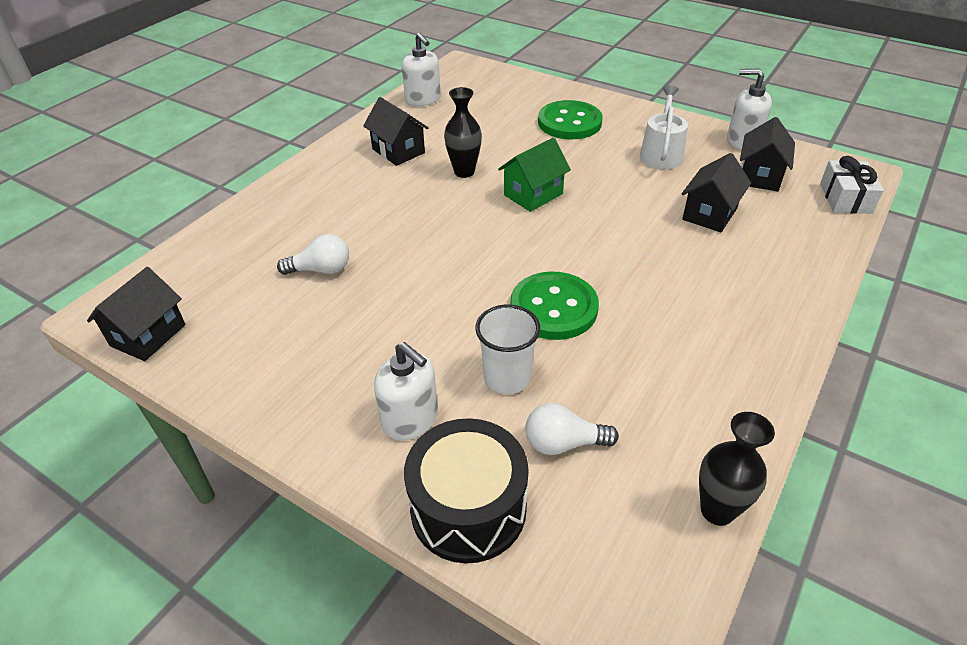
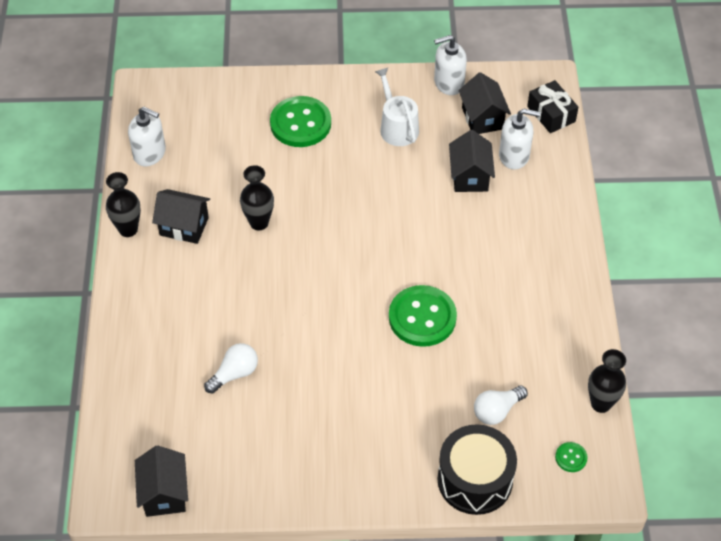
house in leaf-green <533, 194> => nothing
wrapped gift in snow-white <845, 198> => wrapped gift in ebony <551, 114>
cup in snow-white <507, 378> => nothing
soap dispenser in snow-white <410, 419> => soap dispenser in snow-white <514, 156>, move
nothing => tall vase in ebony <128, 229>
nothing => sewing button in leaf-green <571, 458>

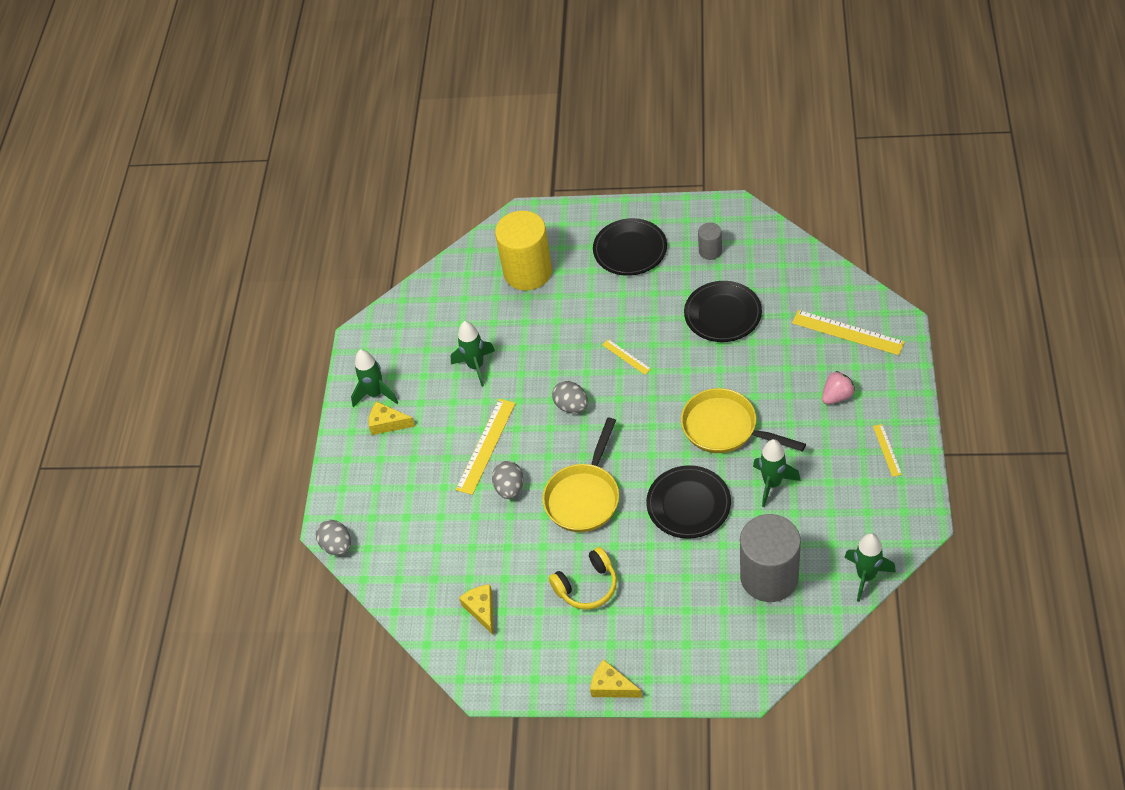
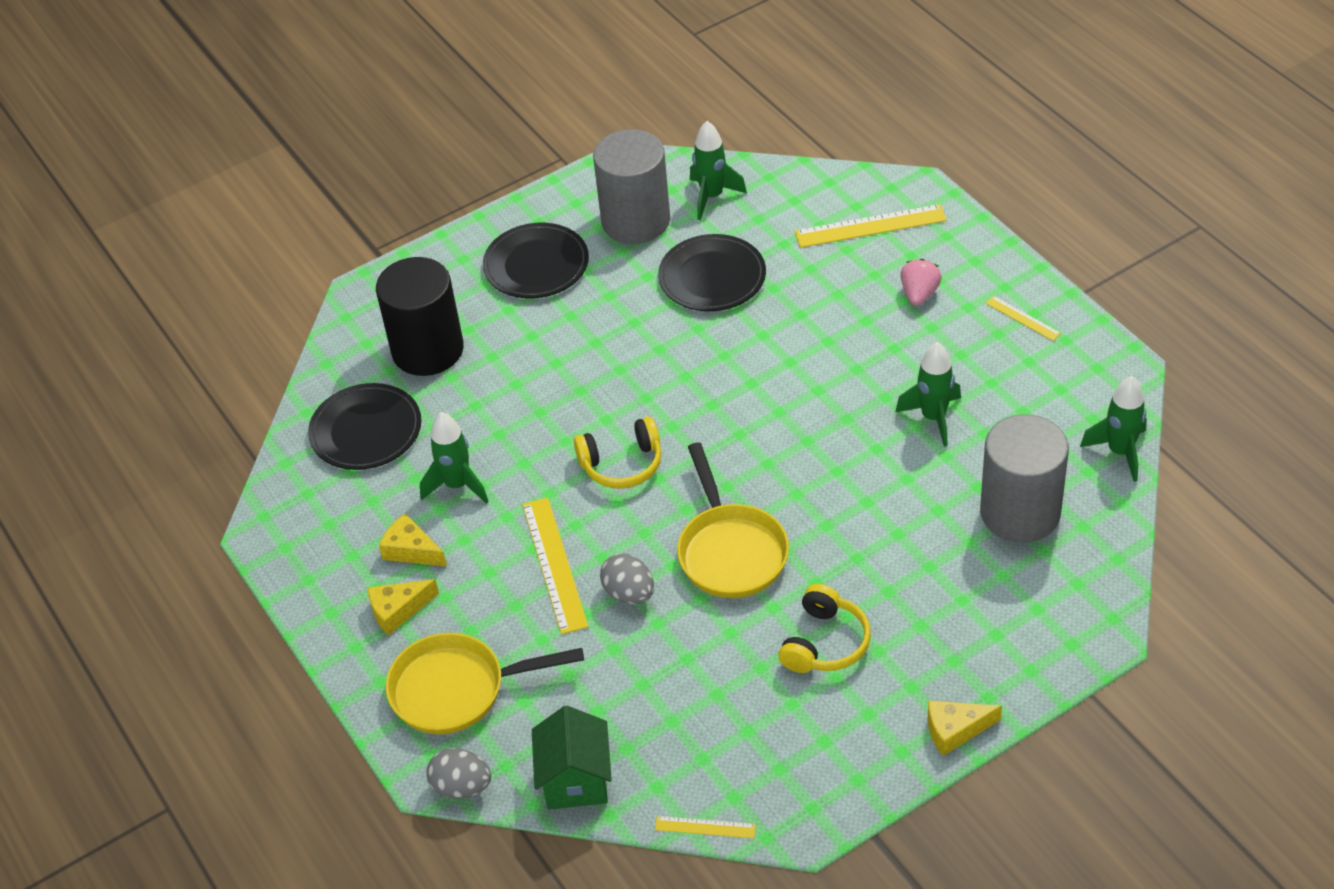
solid cylinder in golden <528, 272> => solid cylinder in ebony <427, 350>
solid cylinder in gray <710, 251> => solid cylinder in gray <636, 221>, x2.14
ruler in golden <626, 357> => ruler in golden <705, 827>, move
spaceship in leaf-green <376, 394> => spaceship in leaf-green <712, 197>, move
toy egg in gray <571, 406> => headset in golden <622, 464>
skillet in golden <725, 428> => skillet in golden <457, 689>, move
plate in ebony <688, 504> => plate in ebony <366, 430>, move
cheese in golden <482, 610> => cheese in golden <411, 550>, move
nothing => house in leaf-green <576, 780>

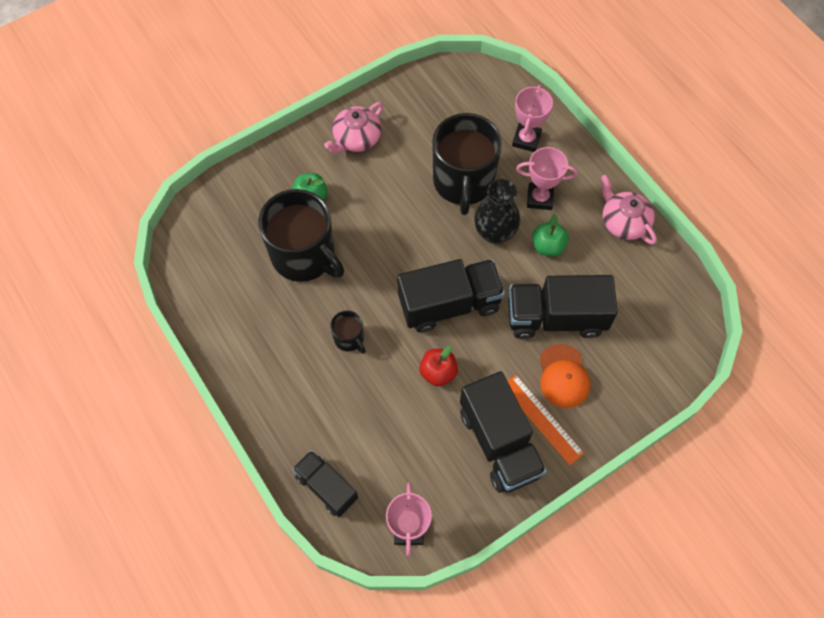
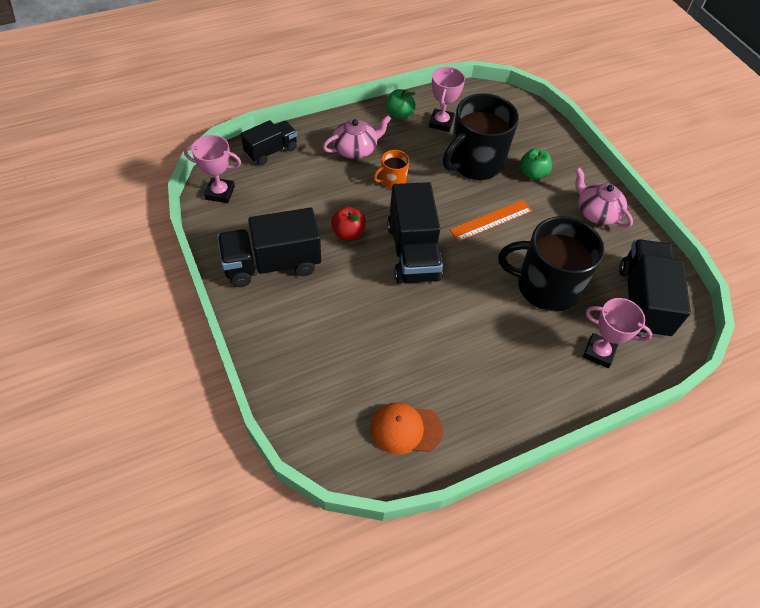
award cup in pink <540, 198> => award cup in pink <441, 123>, move
teapot in pink <623, 222> => teapot in pink <355, 149>, move
tall vase in ebony <494, 233> => nothing
apple in leaf-green <548, 246> => apple in leaf-green <399, 114>, move
lorry in ebony <556, 317> => lorry in ebony <642, 301>, move
coffee mug in ebony <349, 339> => coffee mug in orange-coloured <392, 180>
baseball cap in orange-coloured <563, 376> => baseball cap in orange-coloured <405, 429>, move
ruler in orange-coloured <542, 419> => ruler in orange-coloured <491, 220>, move

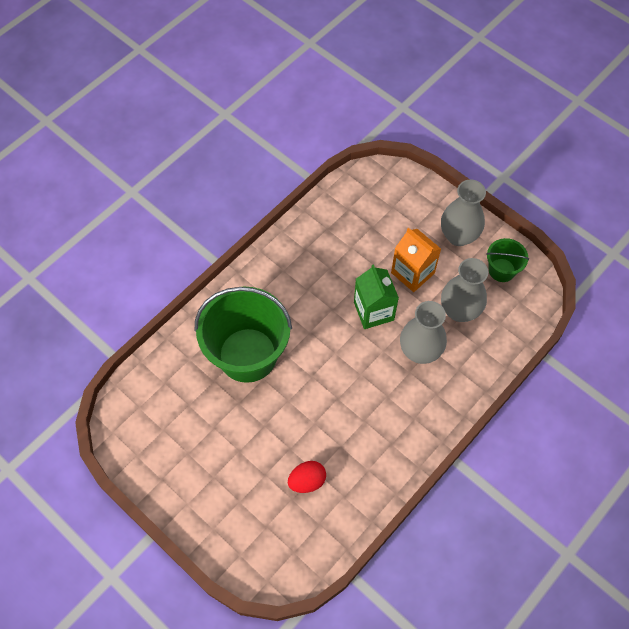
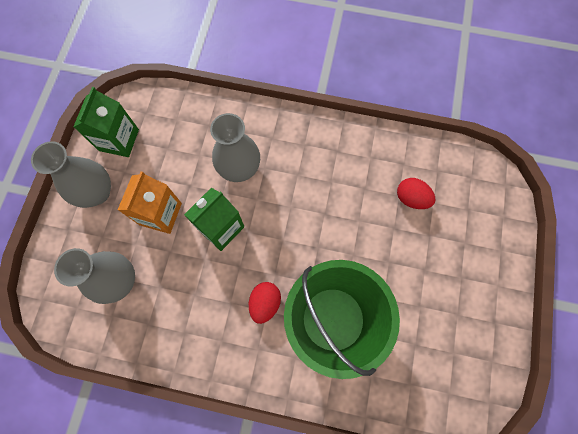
bucket in leaf-green <501, 270> => milk carton in leaf-green <119, 140>
tall vase in gray <459, 310> => tall vase in gray <119, 281>, move
nothing => toy egg in scarlet <265, 303>

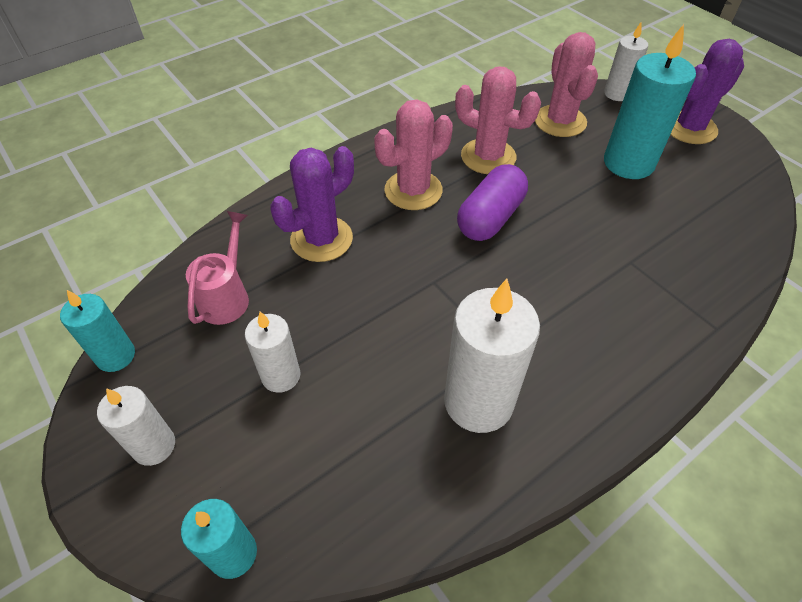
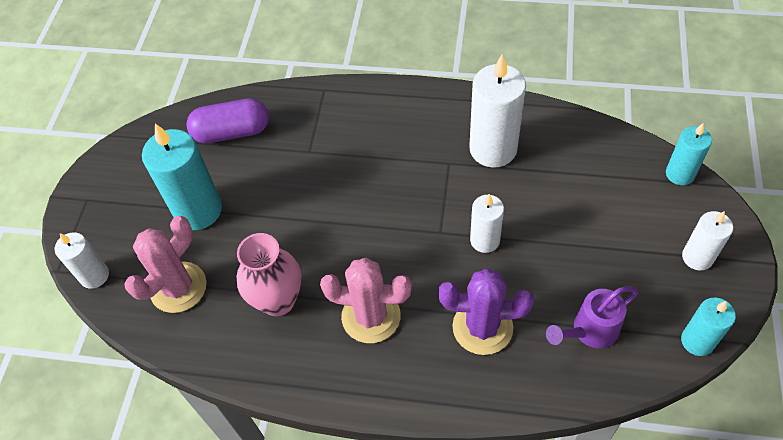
cactus in violet <689, 128> => nothing
cactus in pink <488, 157> => tall vase in pink <278, 300>
pill shape in violet <490, 218> => pill shape in violet <232, 132>, move
sprinkling can in pink <227, 296> => sprinkling can in violet <590, 331>
pillar candle in snow-white <281, 376> => pillar candle in snow-white <485, 240>, move

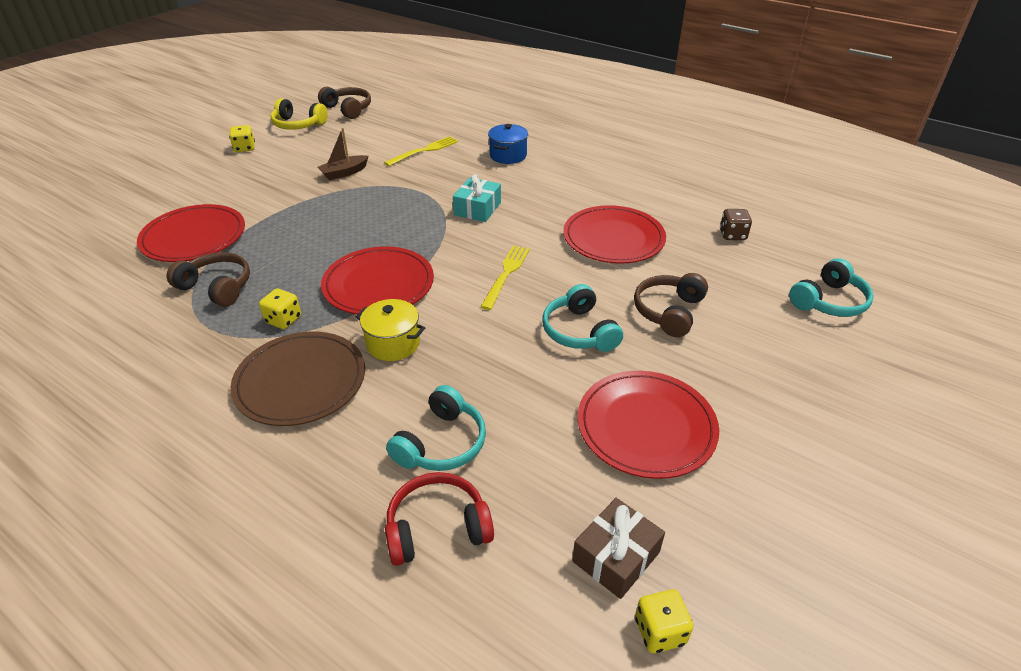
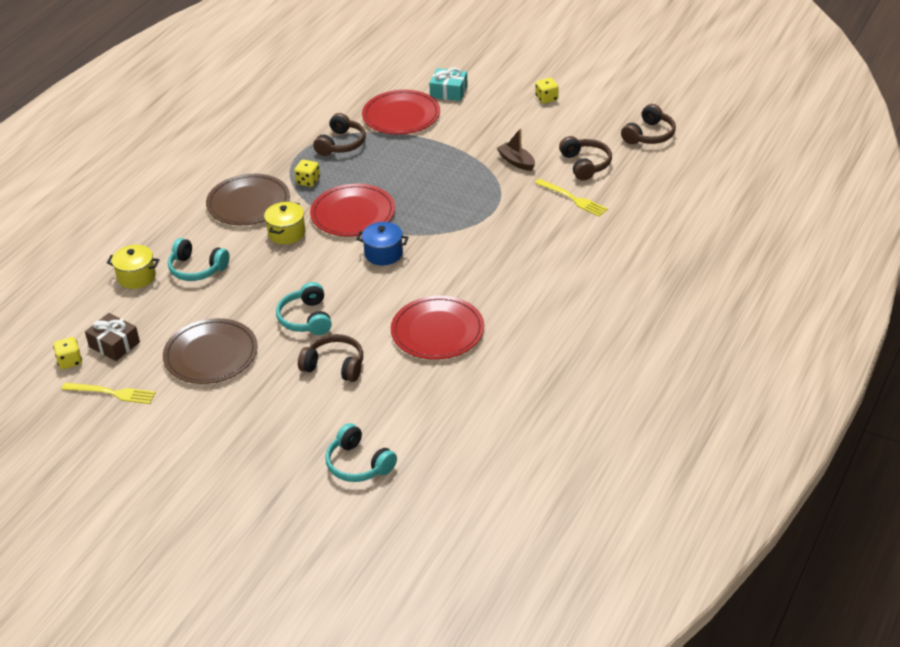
headset in golden <298, 124> => nothing
cooking pot in cobalt <508, 155> => cooking pot in cobalt <383, 254>, move
wrapped gift in aqua <477, 209> => wrapped gift in aqua <448, 92>, move
game die in brown <732, 235> => nothing
dinner fork in golden <506, 274> => dinner fork in golden <112, 393>, move
headset in aqua <579, 331> => headset in aqua <306, 319>, 75 degrees counterclockwise
plate in scarlet <646, 426> => plate in brown <211, 355>
headset in scarlet <437, 528> => cooking pot in golden <136, 277>
nothing => headset in brown <585, 164>

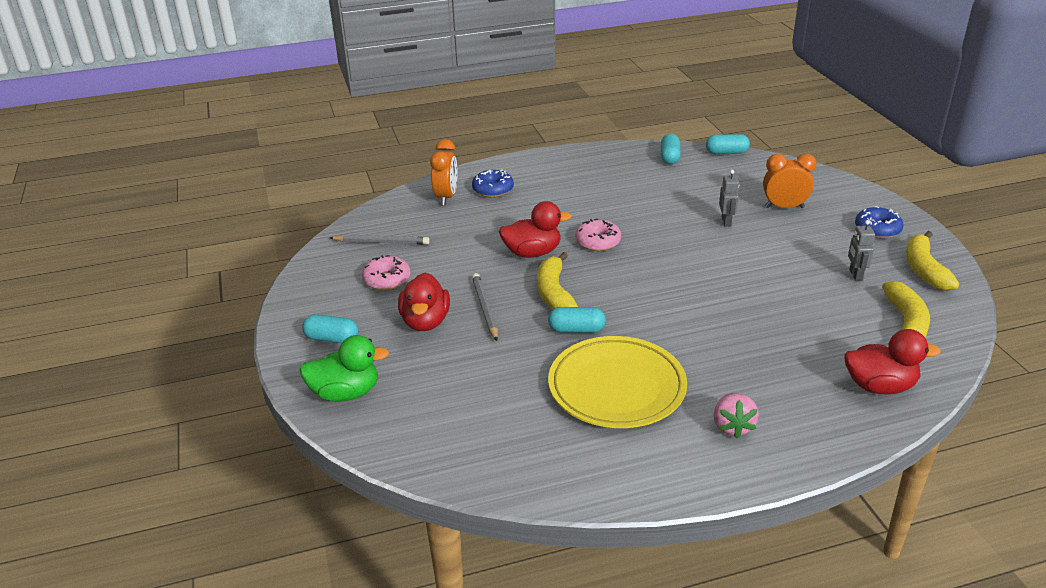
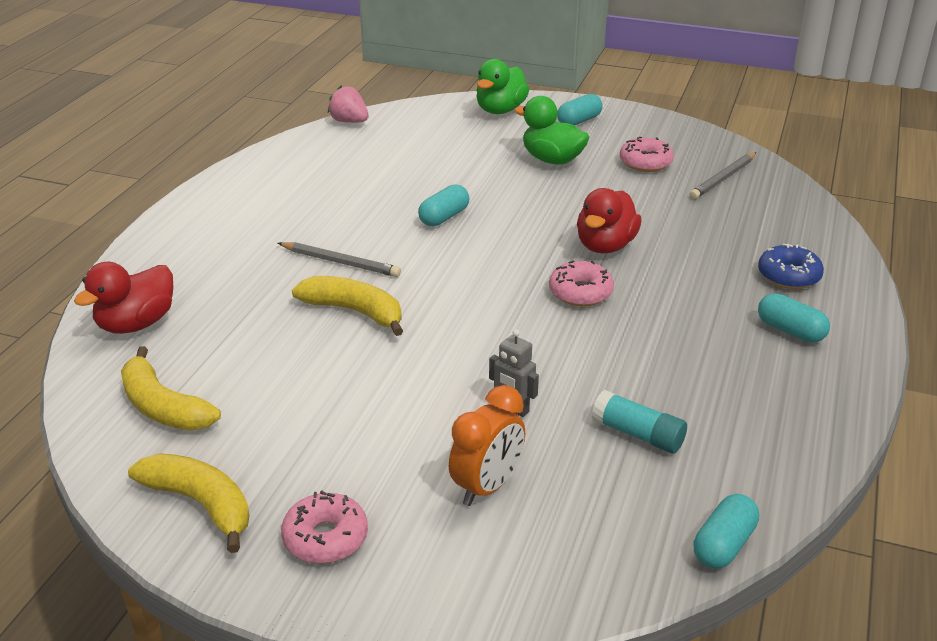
pill shape in aqua <669, 157> => pill shape in aqua <790, 331>, move
alarm clock in orange-coloured <446, 197> => nothing
glazed donut in cobalt <877, 229> => glazed donut in pink <325, 538>
robot in gray <855, 275> => nothing
toy banana in golden <554, 293> => toy banana in golden <355, 311>, move
duck in scarlet <425, 322> => duck in leaf-green <552, 160>
wooden pencil in gray <485, 308> => wooden pencil in gray <340, 262>, move
plate in golden <616, 387> => nothing
strawberry in pink <732, 426> => strawberry in pink <349, 121>, move
nothing => glue in aqua <638, 434>

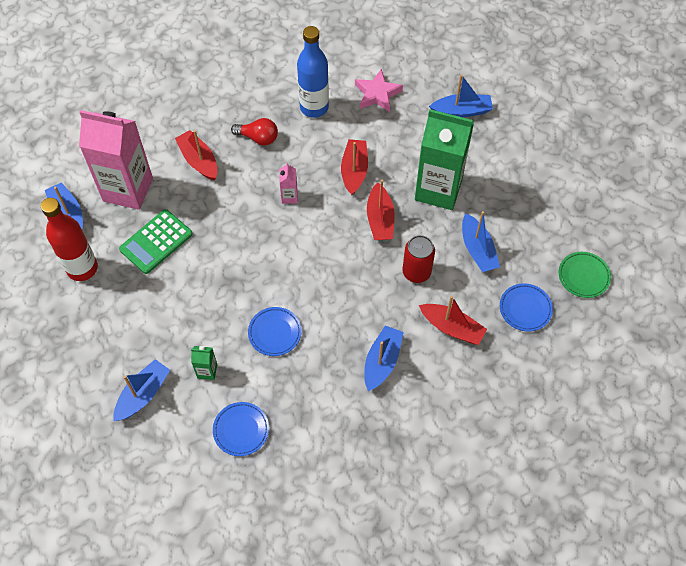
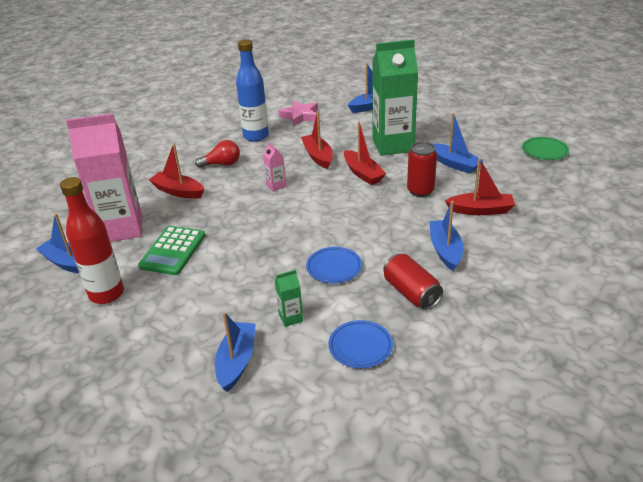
plate in cobalt <525, 309> => nothing
nothing => soda can in scarlet <411, 293>

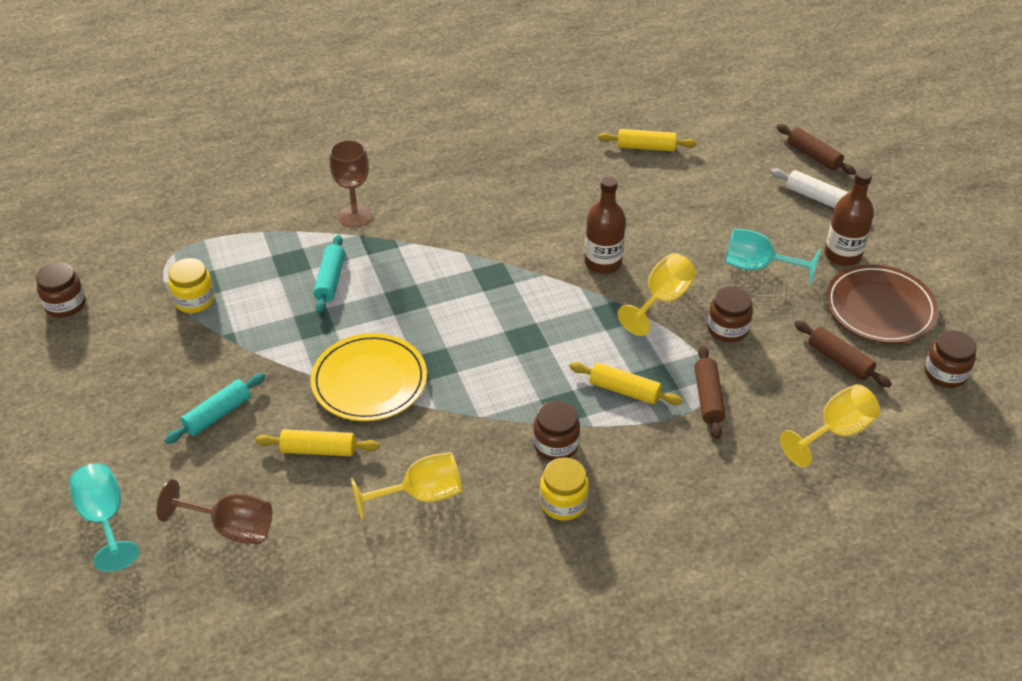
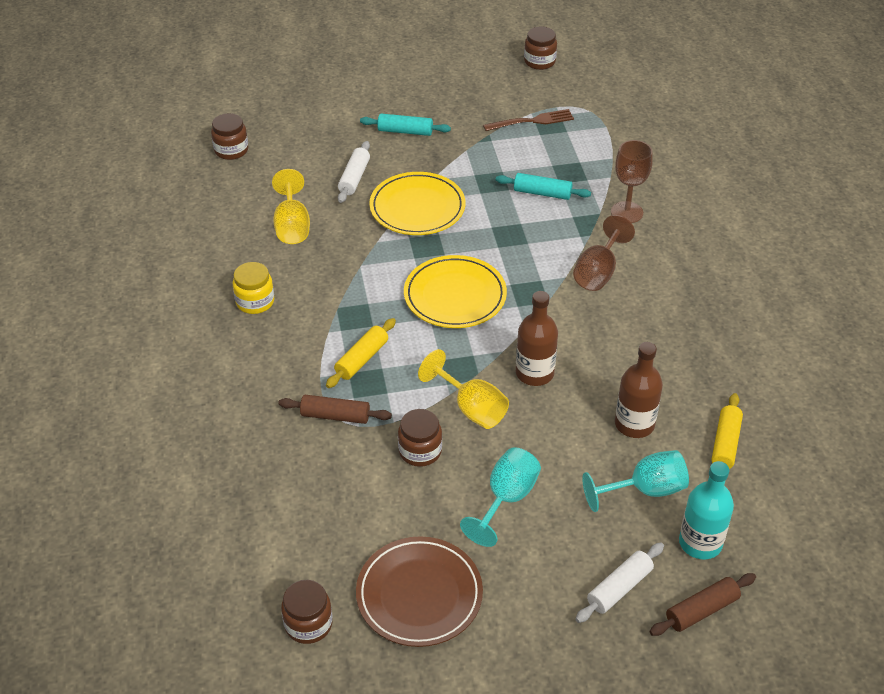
bottle in brown <842, 255> => bottle in brown <634, 424>, move
jam jar in golden <194, 300> => dinner fork in brown <532, 121>
rolling pin in brown <839, 360> => nothing
rolling pin in aqua <217, 414> => rolling pin in aqua <405, 131>, 45 degrees counterclockwise
chalice in golden <835, 432> => nothing
jam jar in brown <556, 445> => jam jar in brown <231, 150>, move
rolling pin in golden <318, 450> => rolling pin in snow-white <354, 178>
chalice in aqua <105, 518> => chalice in aqua <645, 490>, move
chalice in brown <231, 528> => chalice in brown <598, 272>, move
nothing => plate in golden <455, 296>
nothing => bottle in aqua <700, 543>

